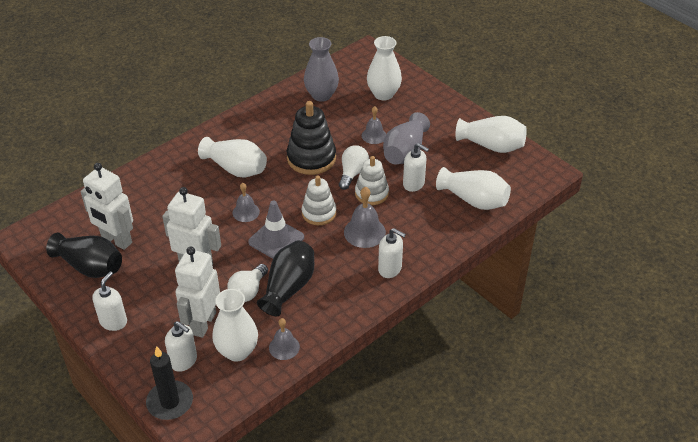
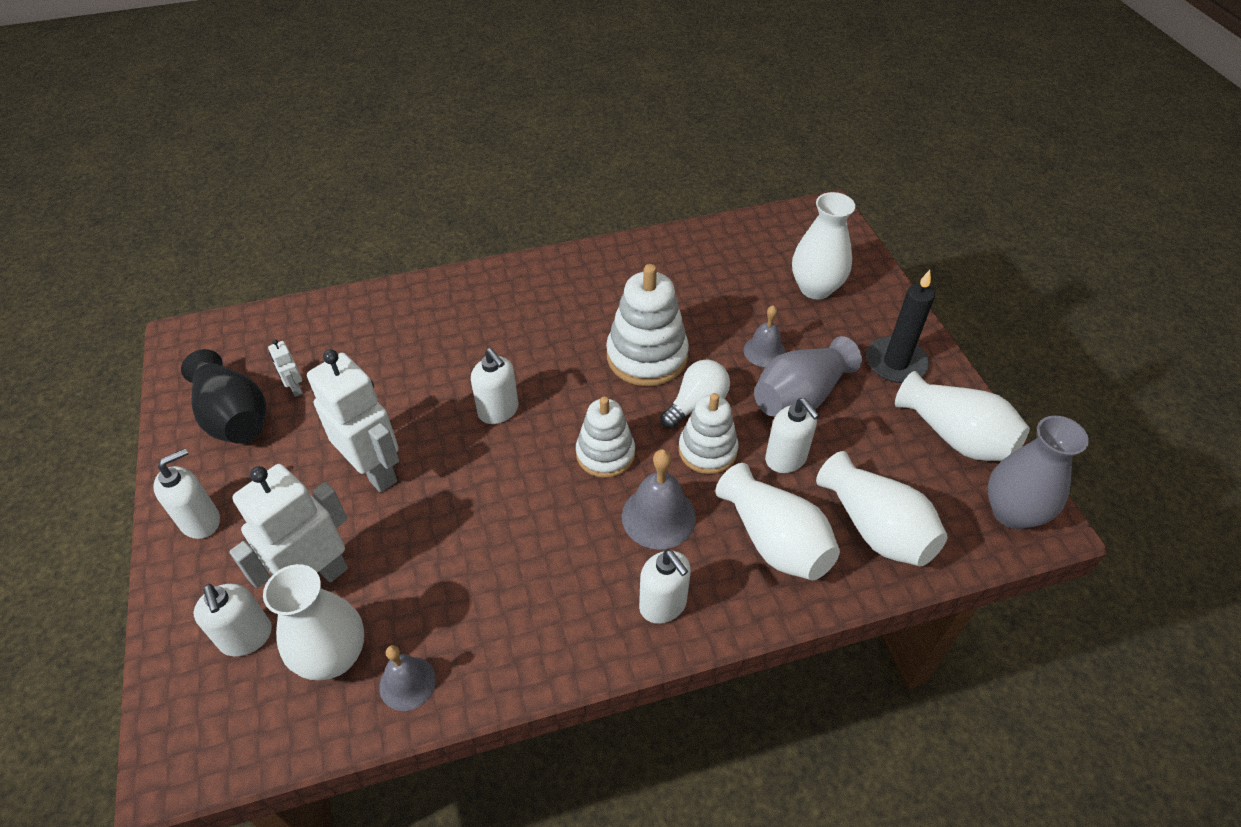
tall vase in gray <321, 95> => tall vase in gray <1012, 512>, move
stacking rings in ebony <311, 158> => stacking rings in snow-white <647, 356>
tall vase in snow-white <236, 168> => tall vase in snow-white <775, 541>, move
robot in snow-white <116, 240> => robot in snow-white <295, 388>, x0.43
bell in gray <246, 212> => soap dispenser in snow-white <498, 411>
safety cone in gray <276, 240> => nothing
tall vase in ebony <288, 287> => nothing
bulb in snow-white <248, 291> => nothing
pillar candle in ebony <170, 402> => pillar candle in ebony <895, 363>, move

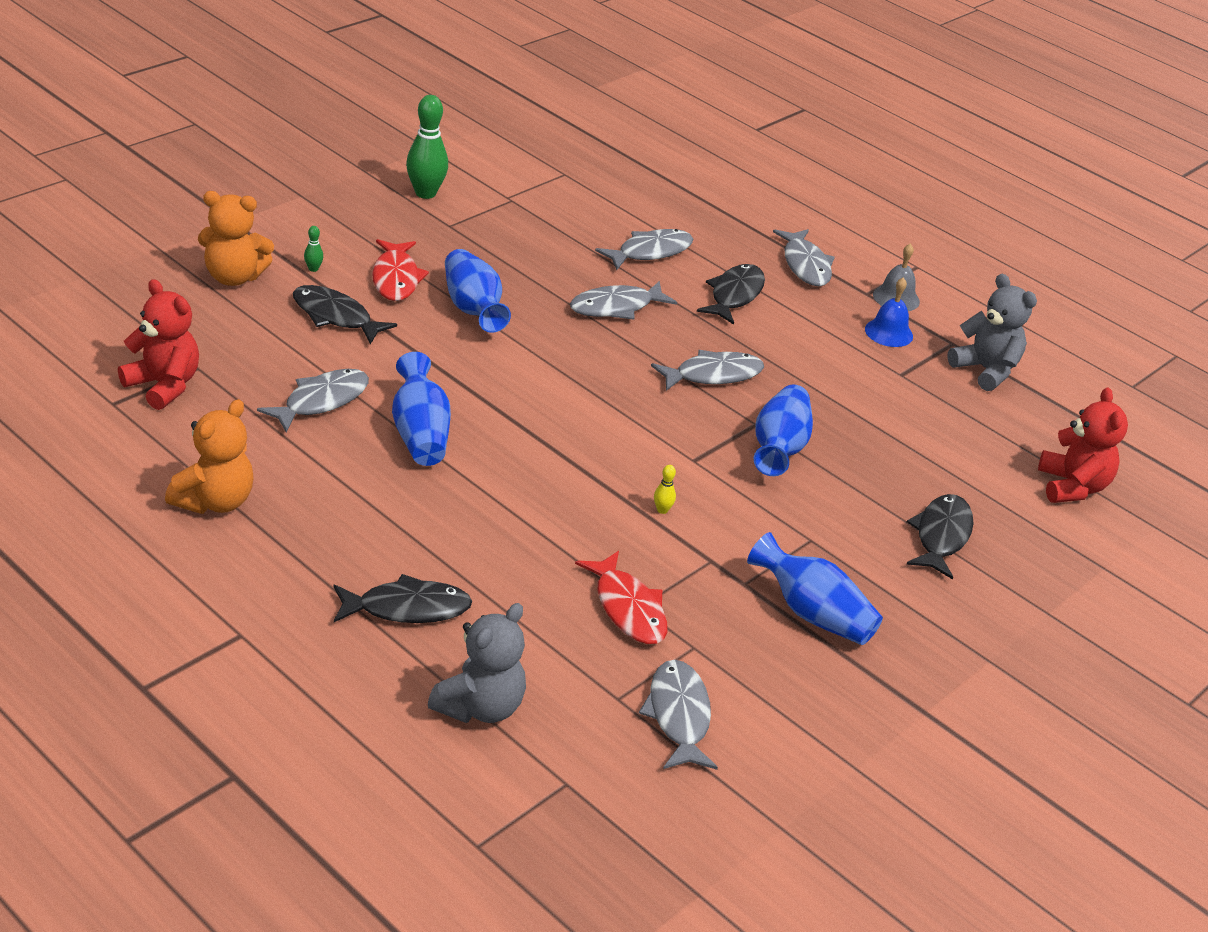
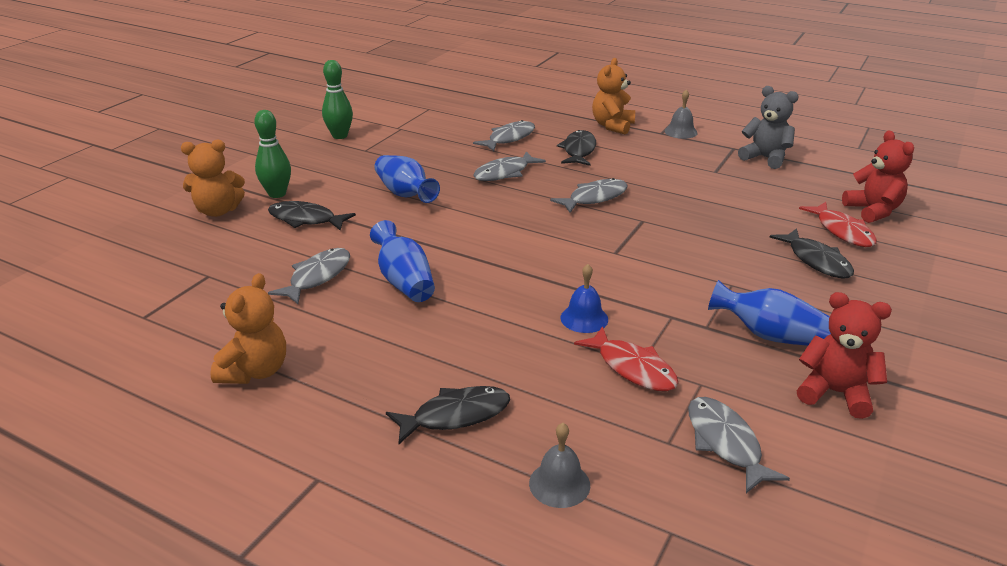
skittle in leaf-green <313, 269> => skittle in leaf-green <277, 194>, x2.33
fish figure in gray <805, 265> => stuffed bear in orange-coloured <612, 126>
fish figure in scarlet <396, 278> => fish figure in scarlet <842, 231>, move
bell in cobalt <889, 332> => bell in cobalt <584, 318>, move
stuffed bear in scarlet <163, 386> => stuffed bear in scarlet <835, 393>, move
tall vase in cobalt <779, 448> => nothing
skittle in golden <662, 510> => nothing
fish figure in ebony <941, 536> => fish figure in ebony <816, 261>, 150 degrees clockwise
stuffed bear in gray <480, 707> => bell in gray <559, 484>

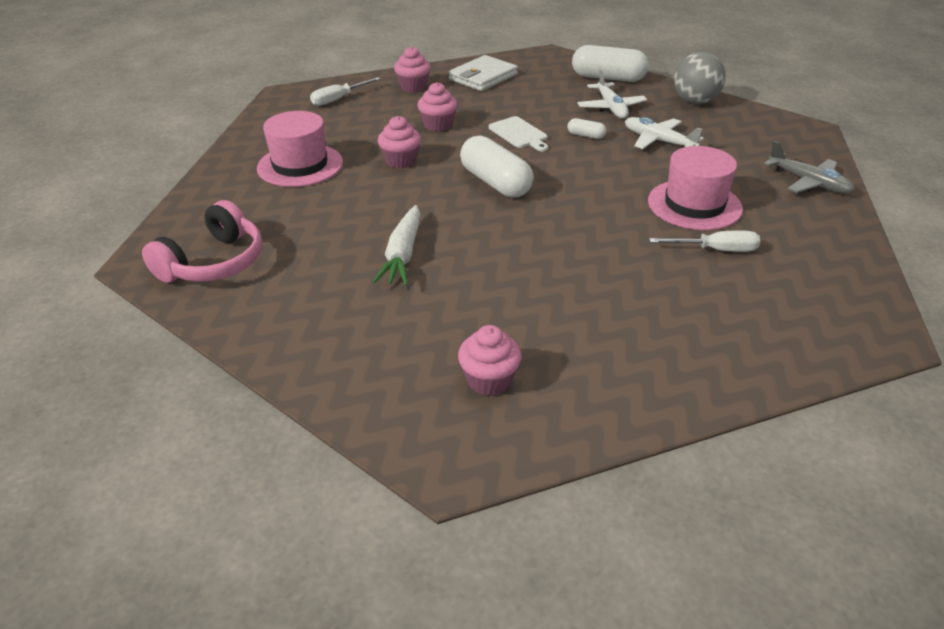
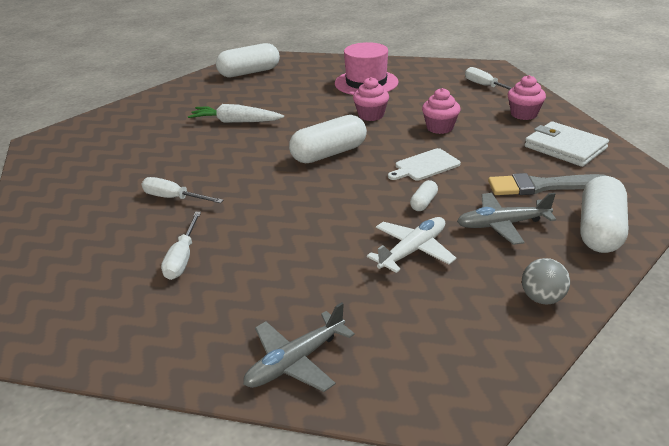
ball in gray <695, 101> => ball in gray <542, 298>, x0.62
toy plane in snow-white <611, 107> => toy plane in gray <502, 225>
hat in pink <694, 205> => nothing
headset in pink <214, 263> => pill shape in snow-white <249, 72>
muffin in pink <489, 380> => nothing
nothing => paintbrush in gray <541, 186>
nothing => screwdriver in snow-white <174, 198>

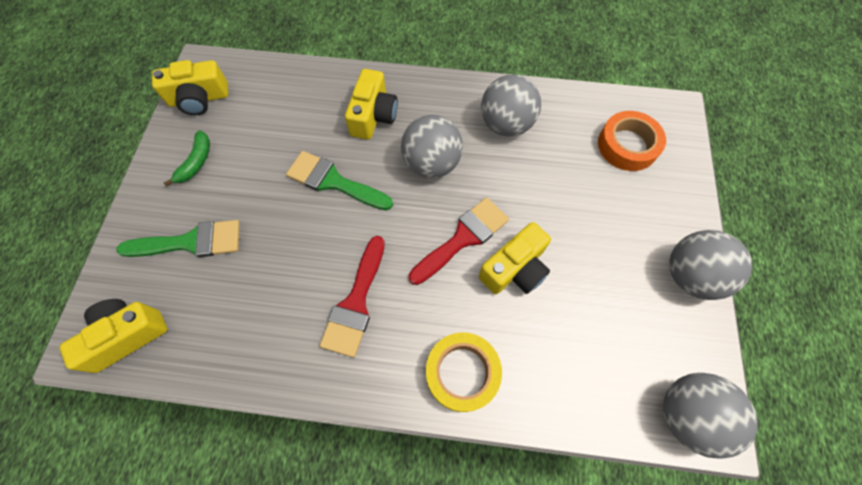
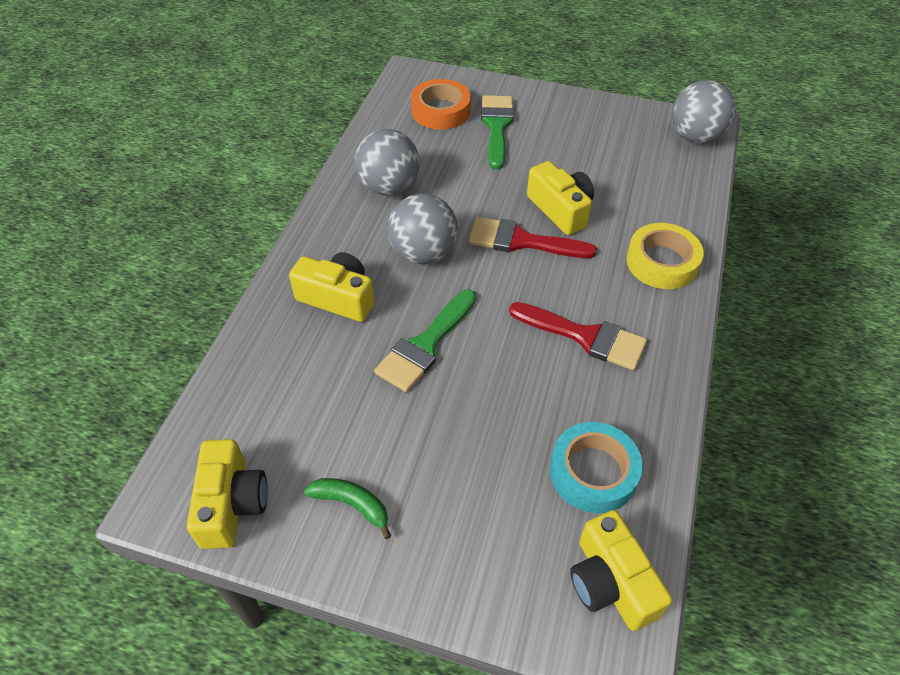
paintbrush in scarlet <463, 238> => paintbrush in scarlet <521, 241>, 45 degrees counterclockwise
paintbrush in leaf-green <191, 242> => paintbrush in leaf-green <497, 126>, move
ball in gray <689, 275> => nothing
nothing => tape in aqua <593, 472>

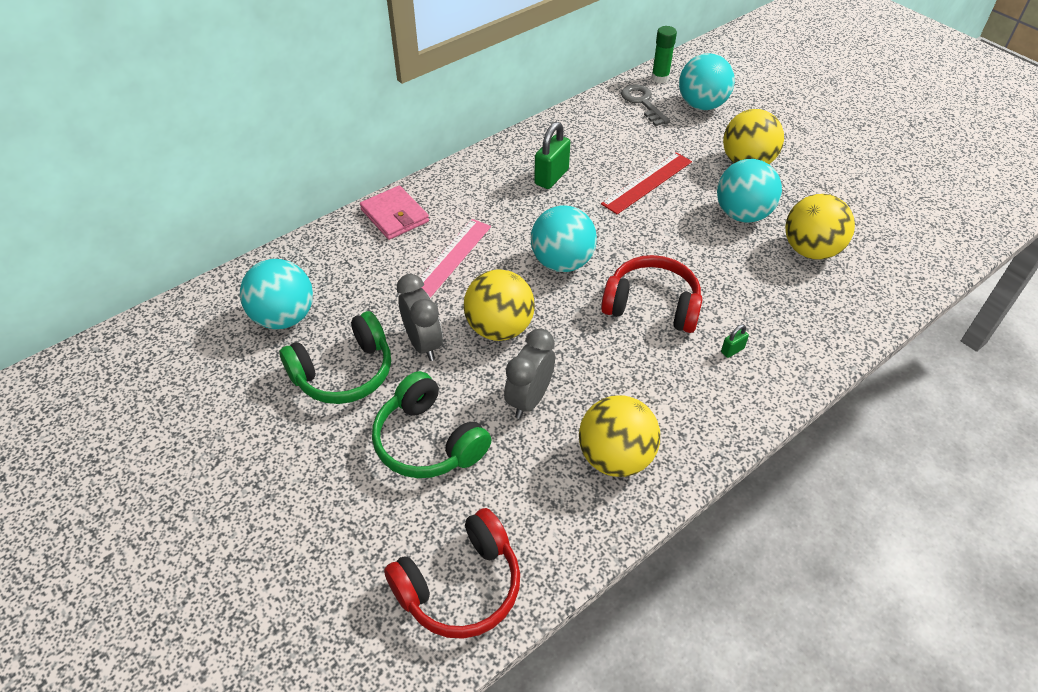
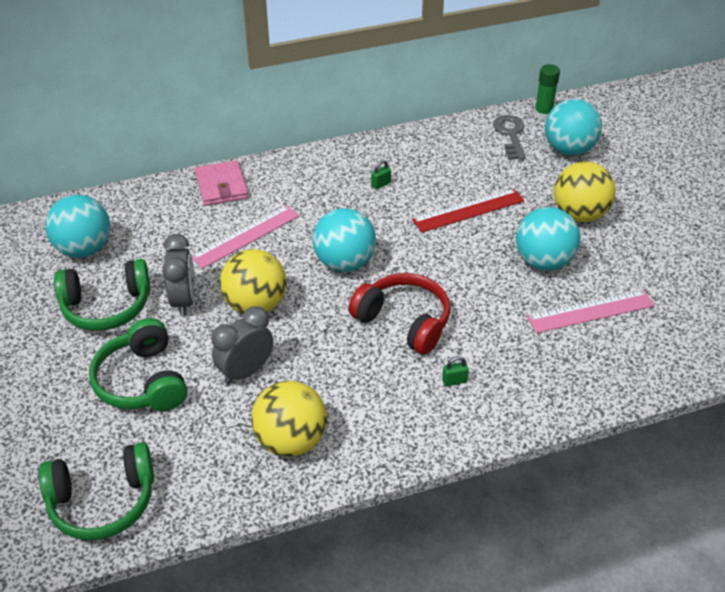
small lock in leaf-green <551, 177> => small lock in leaf-green <381, 184>, x0.49
ball in golden <810, 250> => ruler in pink <591, 311>
headset in scarlet <460, 586> => headset in leaf-green <102, 502>

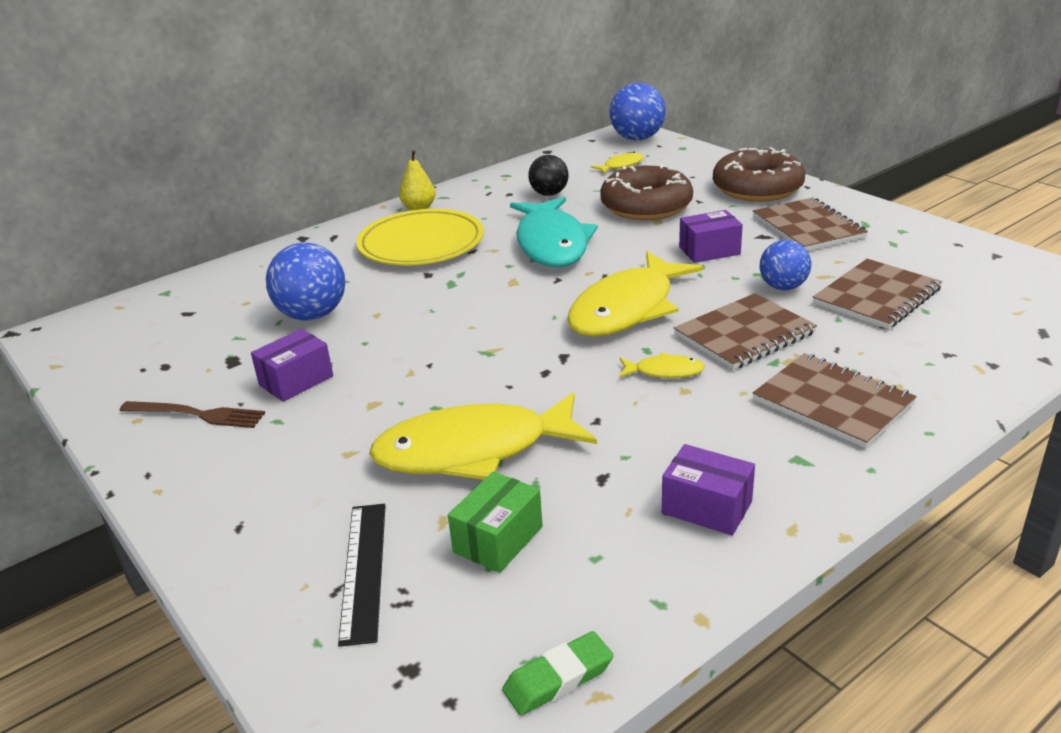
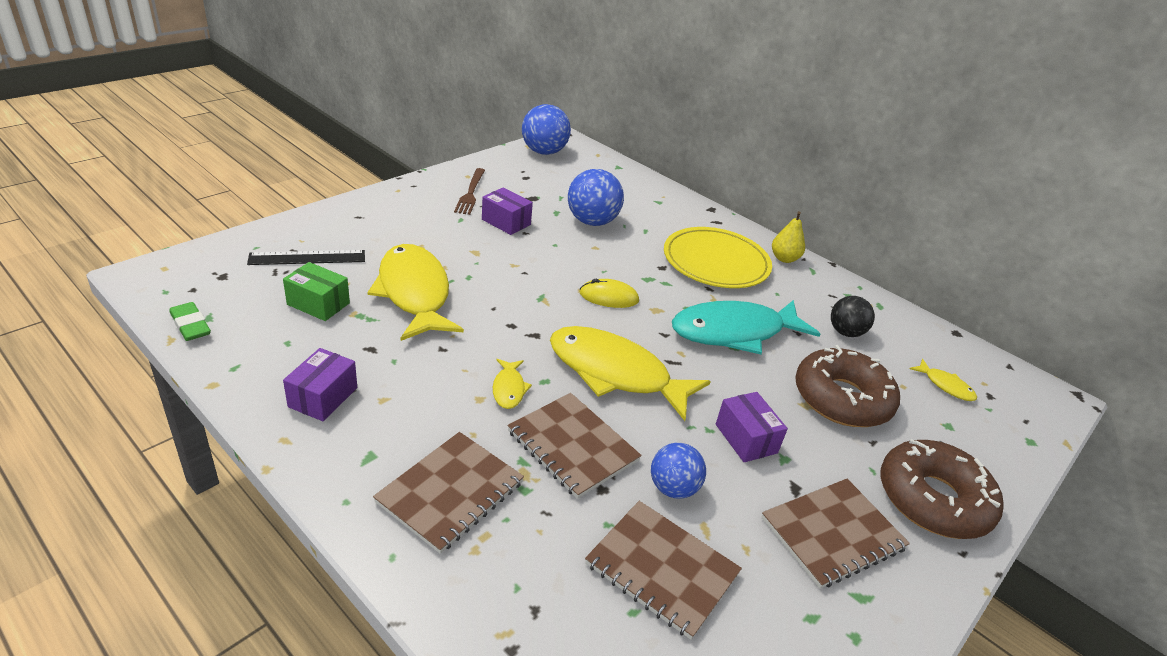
ball in cobalt <637, 138> => ball in cobalt <544, 152>, move
nothing => mouse in golden <609, 297>

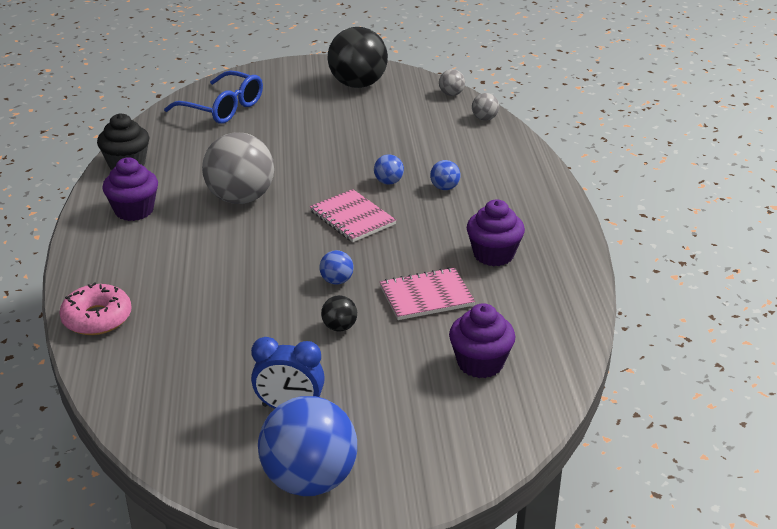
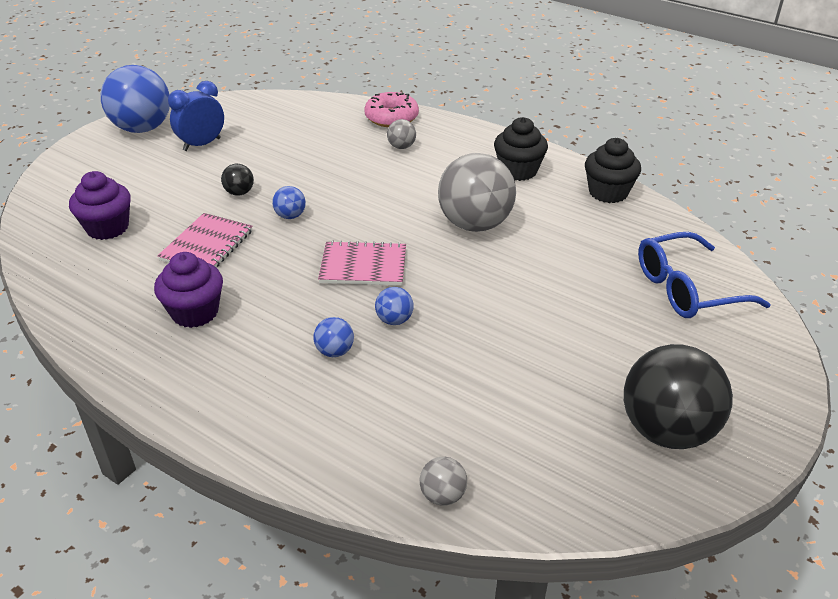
ball in gray <451, 94> => ball in gray <401, 147>, move
muffin in violet <134, 210> => muffin in ebony <518, 171>

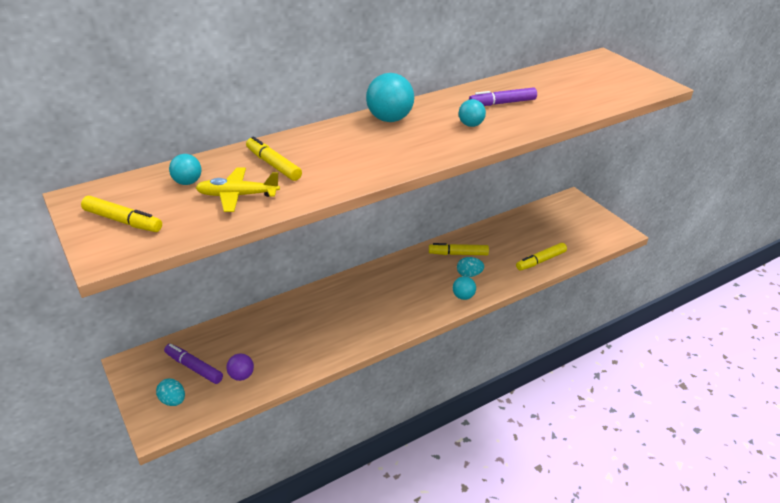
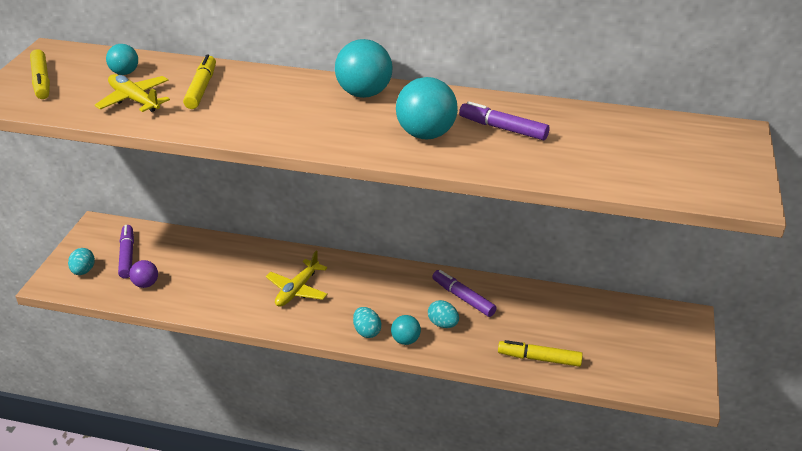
ball in aqua <470, 125> => ball in aqua <426, 134>, x1.78
felt pen in golden <458, 254> => felt pen in violet <463, 298>
nothing => toy plane in golden <297, 290>
nothing => toy egg in aqua <367, 331>

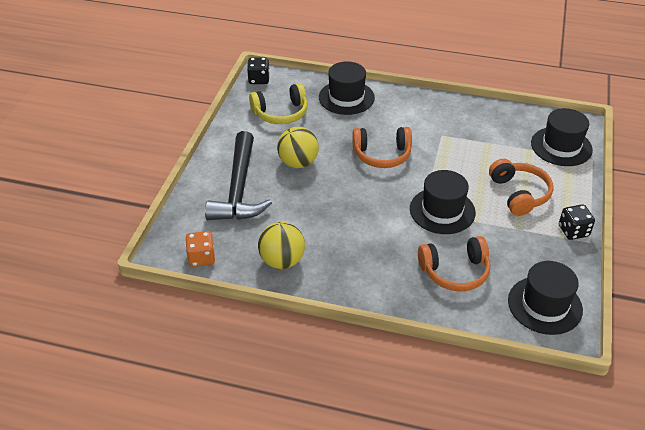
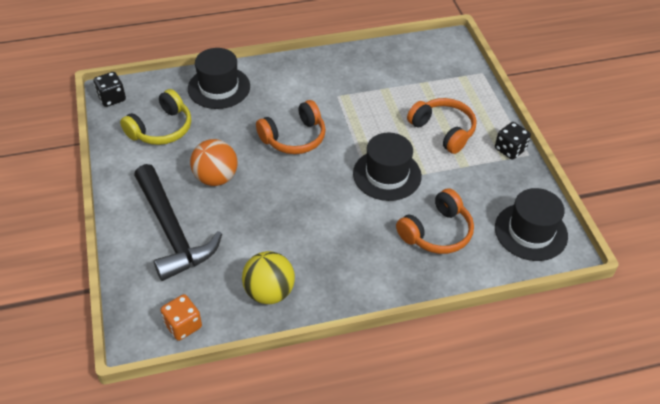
hat in ebony <561, 146> => nothing
ball in golden <298, 163> => ball in orange-coloured <216, 178>

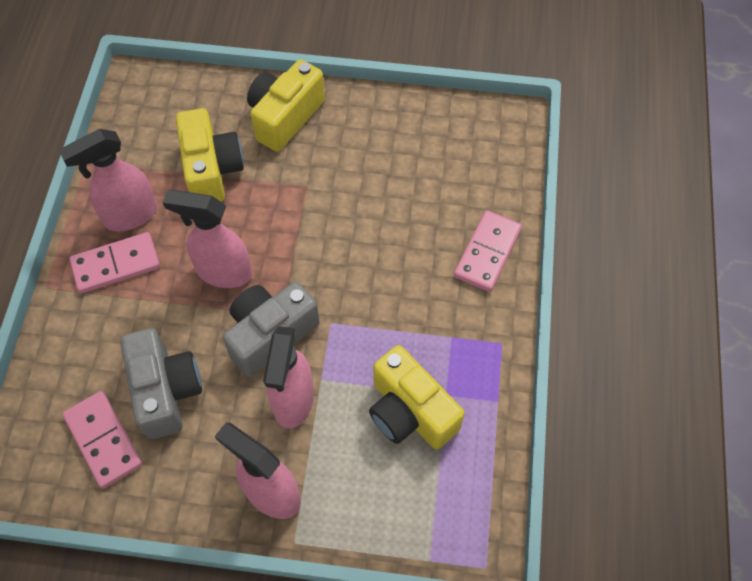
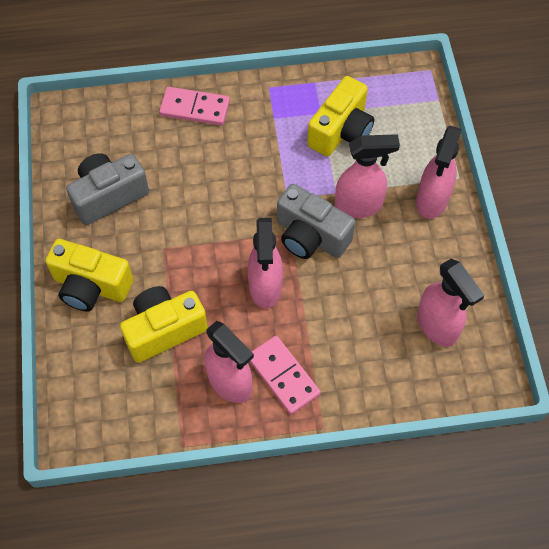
compact camera in gray <166, 391> => compact camera in gray <109, 196>, move
domino tile in pink <103, 440> => spray cleaner in pink <437, 326>

